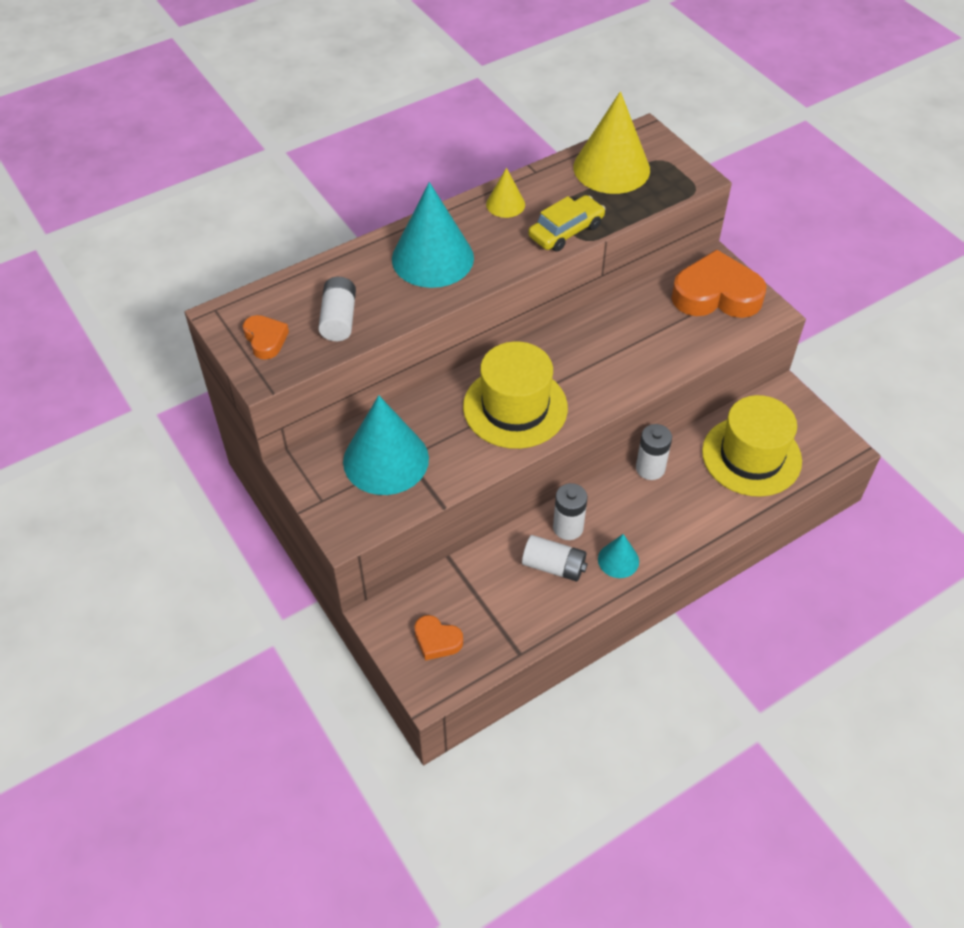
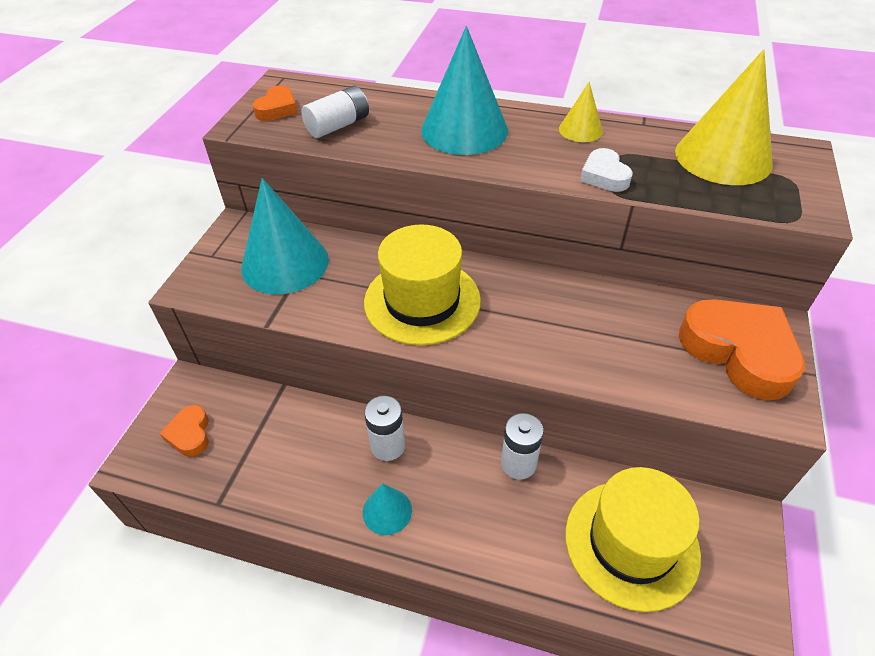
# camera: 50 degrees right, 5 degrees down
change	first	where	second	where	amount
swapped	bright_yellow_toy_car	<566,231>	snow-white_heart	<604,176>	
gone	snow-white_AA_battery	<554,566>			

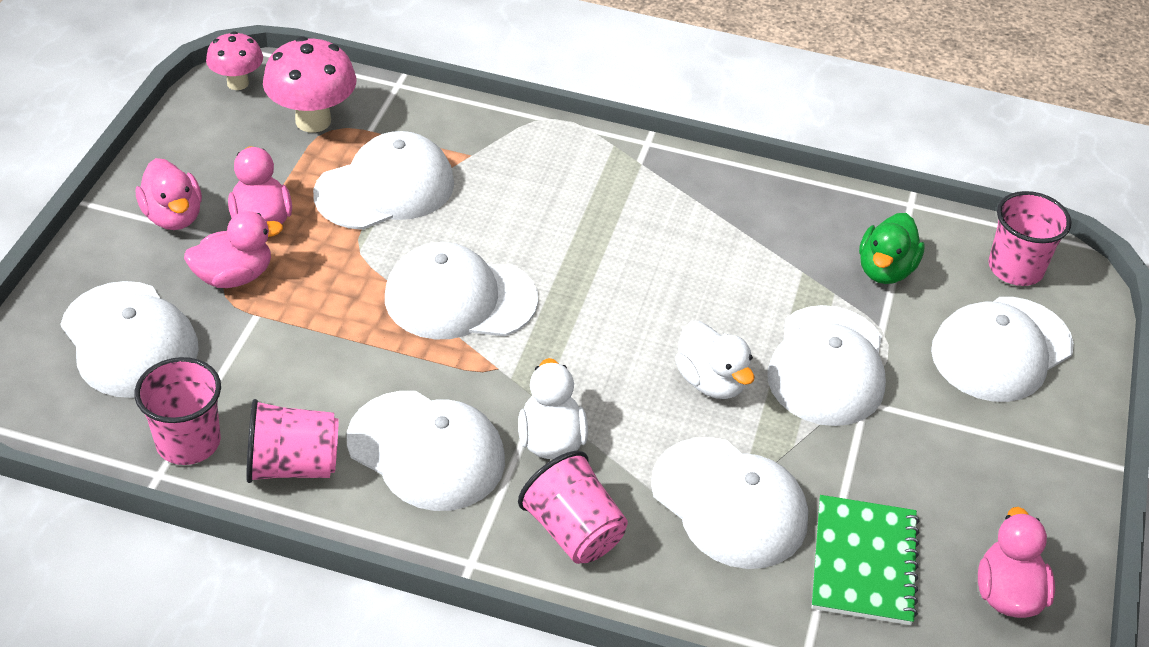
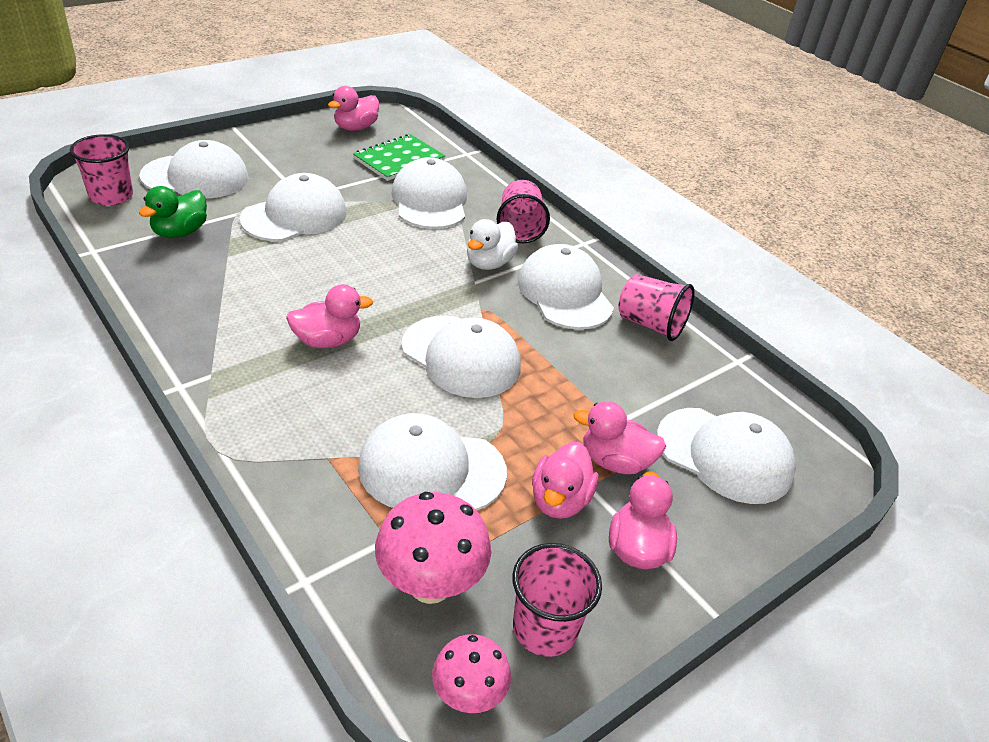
# camera: 145 degrees left, 5 degrees down
change	first	where	second	where	amount
rotated	emerald_toy_duck	<885,270>		<180,232>	150 degrees clockwise
new			rosy_toy_duck	<327,340>	
shifted	rosy_cup	<188,442>		<545,628>	
rotated	snow-white_peaked_cap	<129,340>		<724,455>	120 degrees clockwise
gone	snow-white_toy_duck	<711,381>			

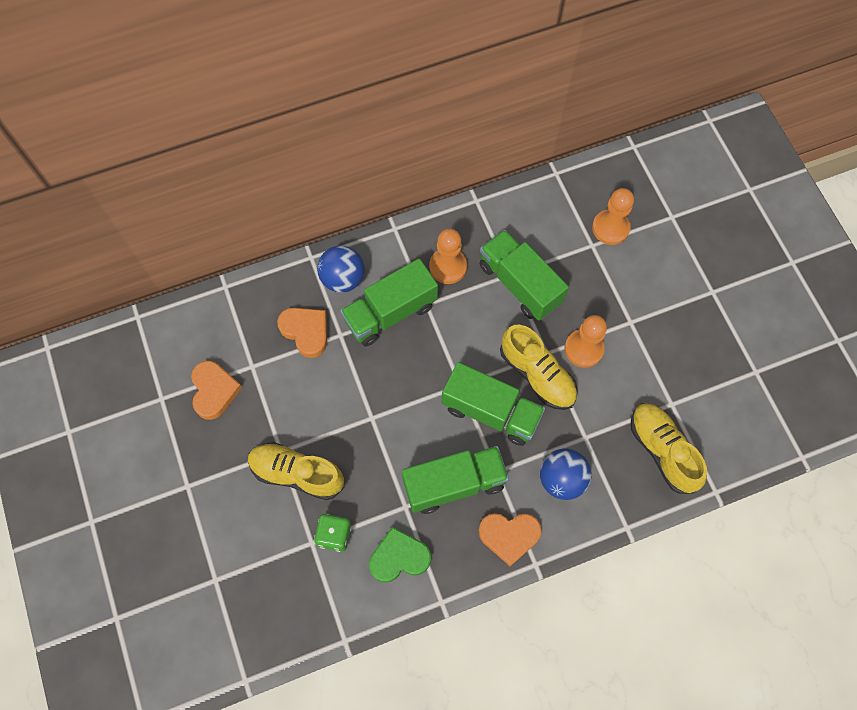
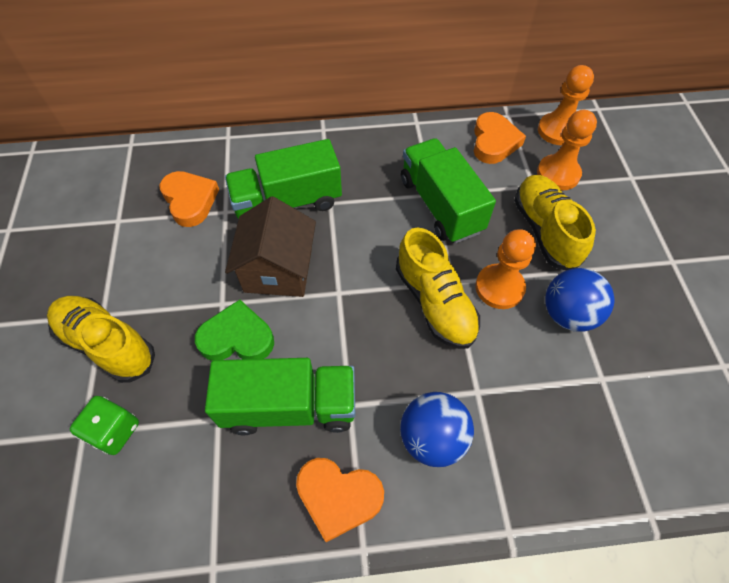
# camera: 15 degrees right, 10 degrees down
change	first	where	second	where	amount
shifted	emerald_heart	<399,557>		<237,337>	
new			brown_house	<278,270>	
shifted	bright_orange_heart	<214,391>		<494,142>	
shifted	bright_yellow_shoe	<662,450>		<545,231>	
shifted	bright_orange_chess_pawn	<448,266>		<557,130>	
shifted	cobalt_ball	<343,279>		<568,314>	
gone	emerald_truck	<491,412>			

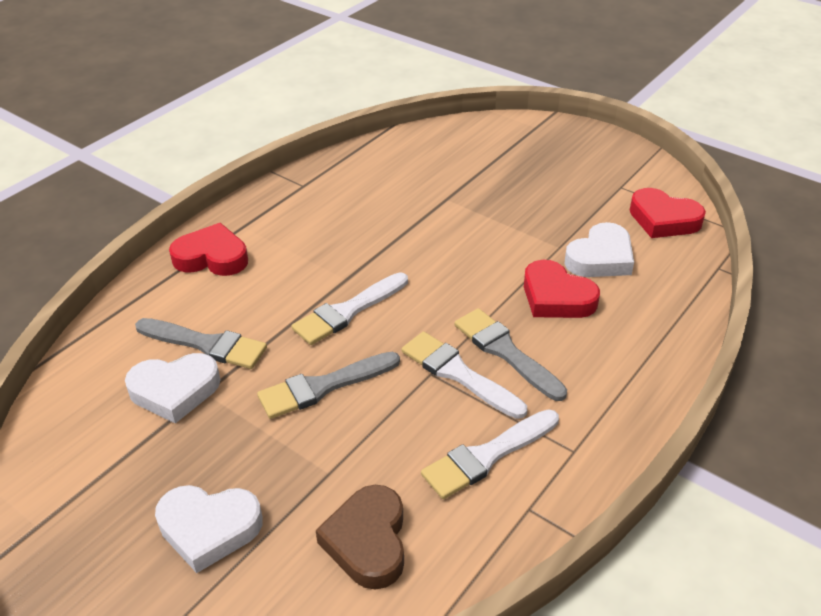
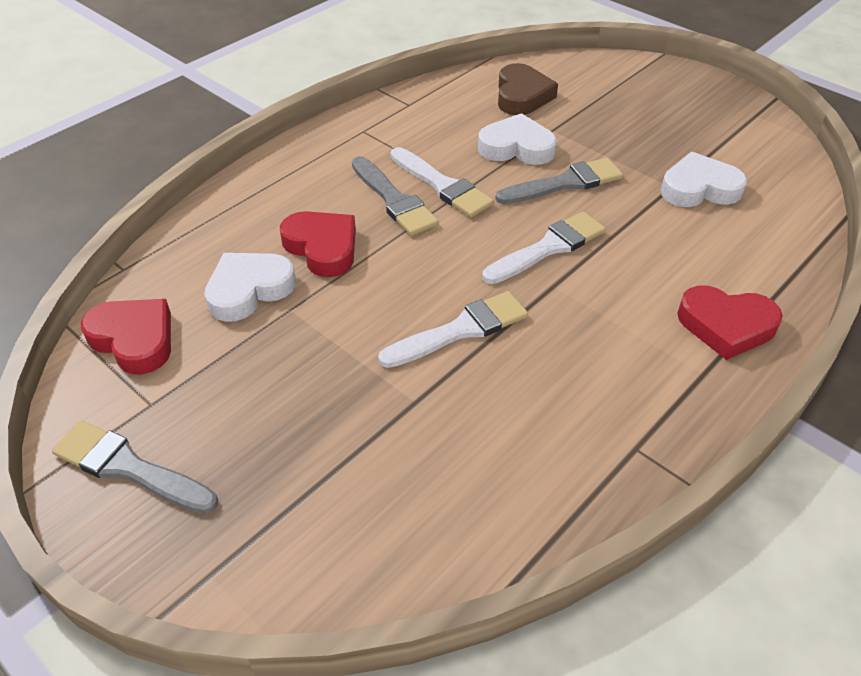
# camera: 175 degrees left, 5 degrees up
change	first	where	second	where	amount
shifted	gray_brush	<206,344>		<129,468>	
shifted	snow-white_brush	<487,456>		<460,330>	
shifted	snow-white_heart	<209,528>		<516,147>	

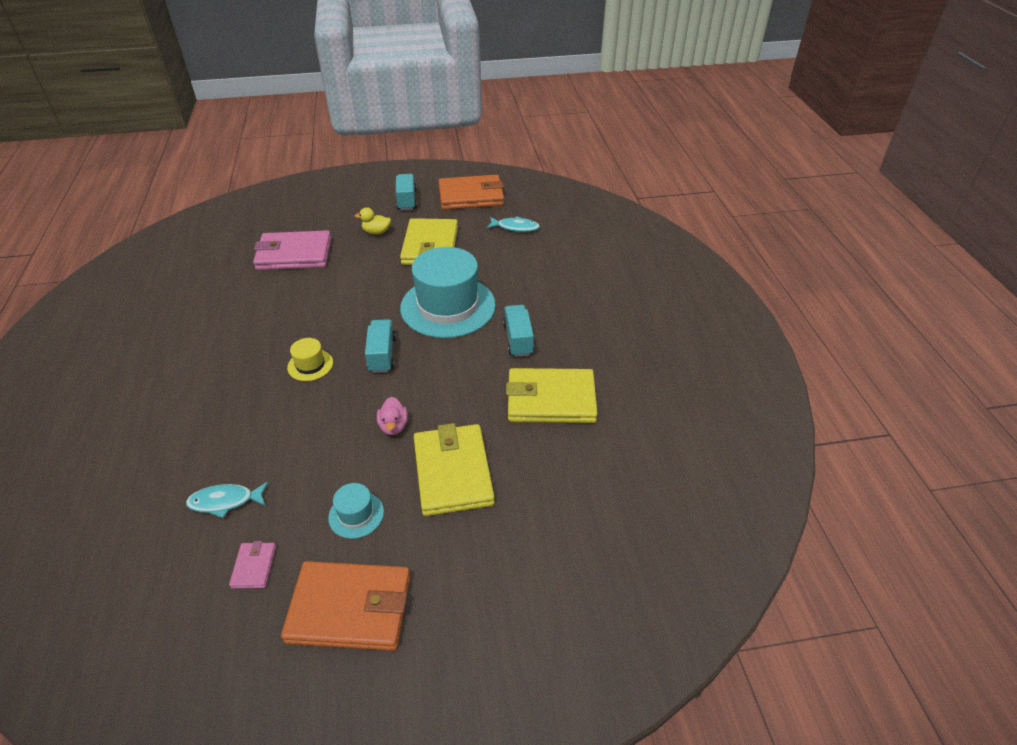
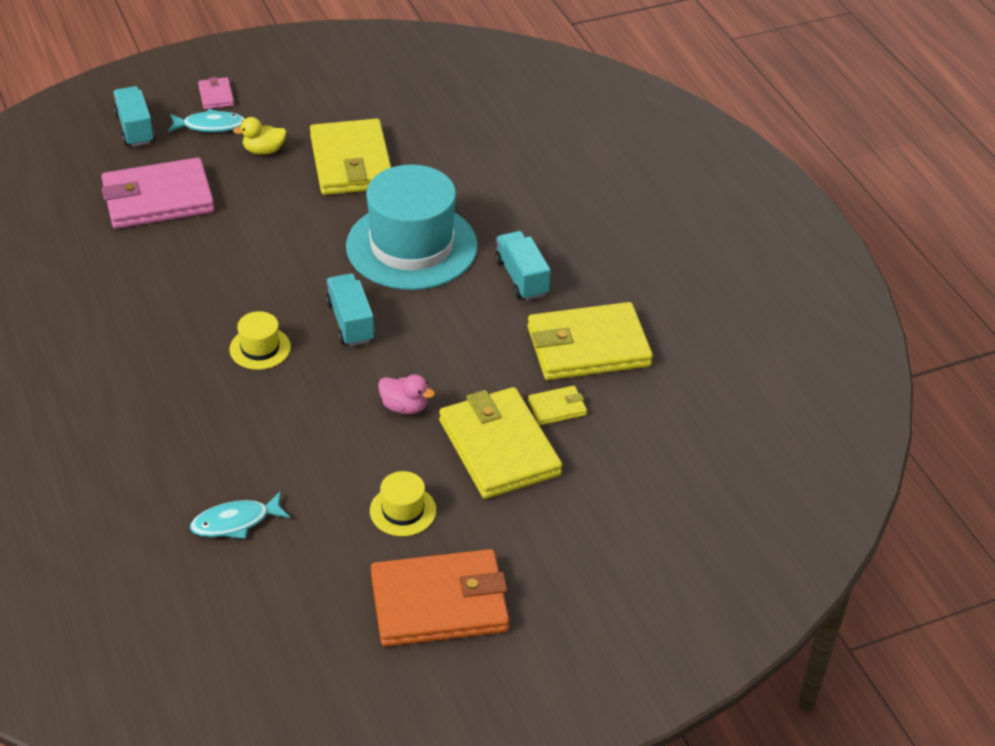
# camera: 15 degrees left, 0 degrees up
change	first	where	second	where	amount
shifted	teal_truck	<407,200>		<135,128>	
shifted	teal_toy_fish	<515,227>		<210,126>	
shifted	rosy_billfold	<254,566>		<216,95>	
repainted	teal_top_hat	<356,514>	bright_yellow_top_hat	<403,510>	
rotated	rosy_toy_duck	<393,426>		<404,407>	45 degrees counterclockwise
new			bright_yellow_billfold	<557,408>	
gone	bright_orange_billfold	<471,196>			

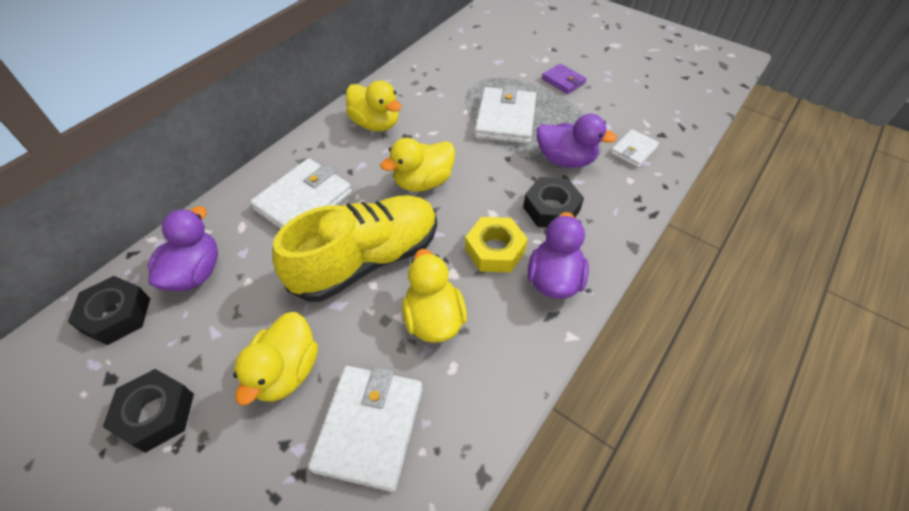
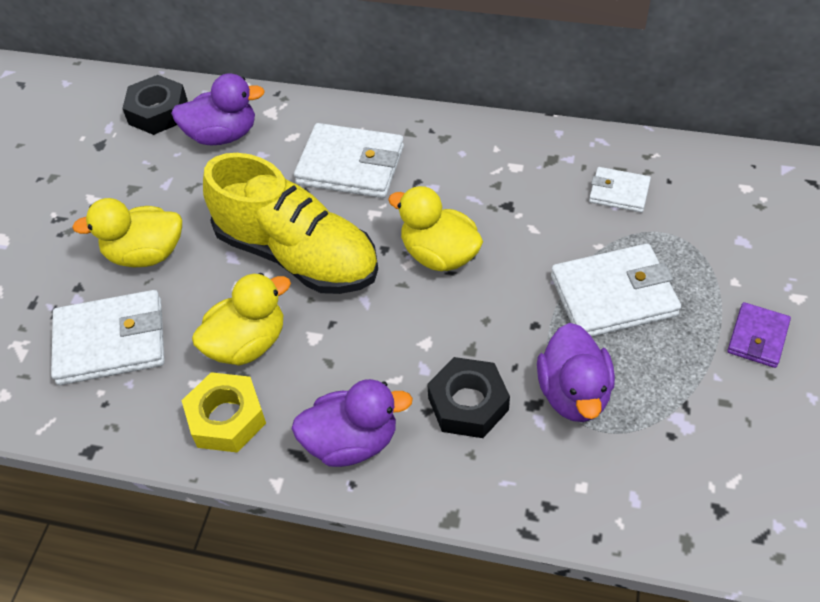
# camera: 70 degrees right, 0 degrees up
change	first	where	second	where	amount
shifted	bright_yellow_hexagon_nut	<495,250>		<226,418>	
shifted	snow-white_billfold	<633,150>		<619,192>	
gone	black_hexagon_nut	<156,414>			
gone	bright_yellow_toy_duck	<375,124>			

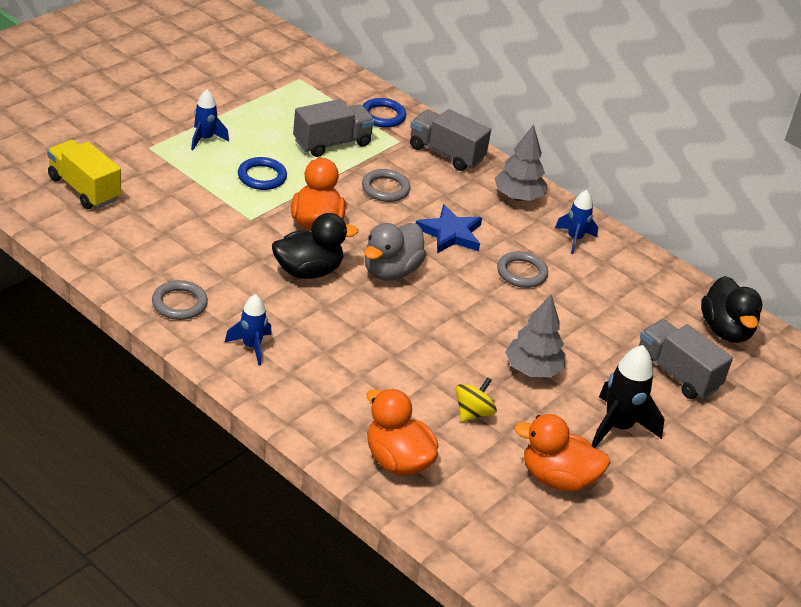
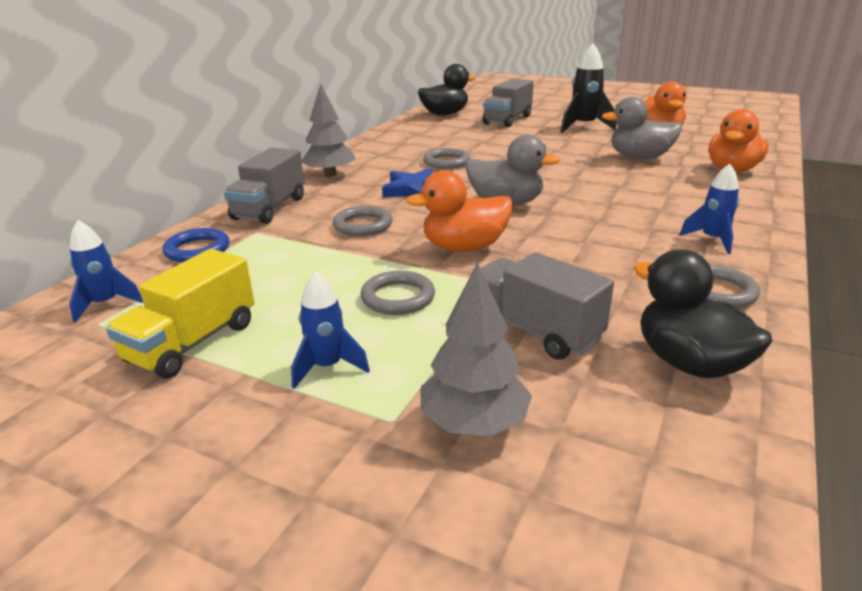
# camera: 100 degrees left, 10 degrees down
change	first	where	second	where	amount
shifted	cobalt_spaceship	<574,239>		<105,304>	
shifted	bright_yellow_truck	<84,189>		<193,342>	
repainted	cobalt_ring	<262,177>	gray_ring	<398,297>	
shifted	gray_tree	<533,370>		<474,422>	
shifted	gray_truck	<332,143>		<534,330>	
swapped	bright_yellow_toy_top	<473,413>	gray_toy_duck	<639,157>	
shifted	black_toy_duck	<308,271>		<689,363>	

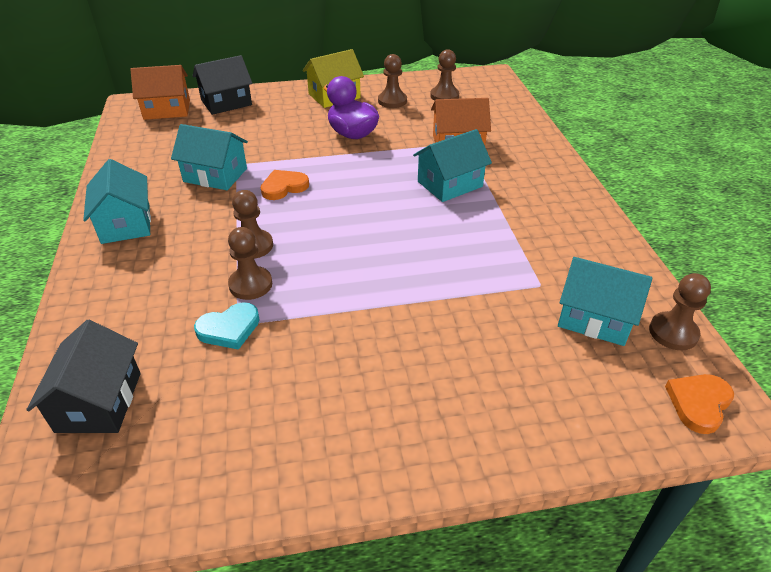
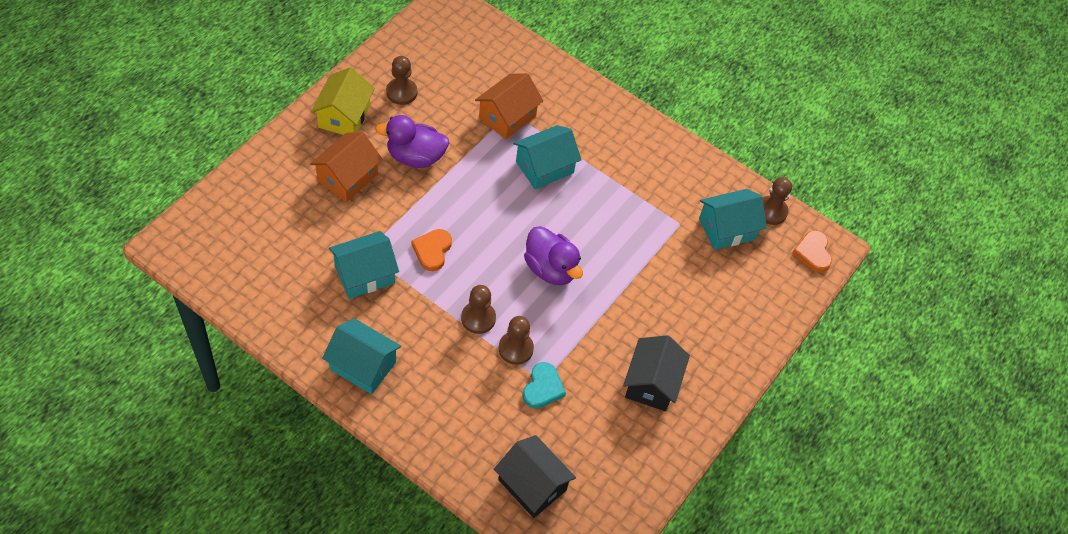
# camera: 50 degrees left, 15 degrees up
change	first	where	second	where	amount
shifted	bright_orange_house	<167,109>		<347,177>	
rotated	teal_house	<450,184>		<544,167>	45 degrees clockwise
new			purple_toy_duck	<551,269>	
shifted	black_house	<226,102>		<651,383>	
gone	brown_chess_pawn	<444,96>			

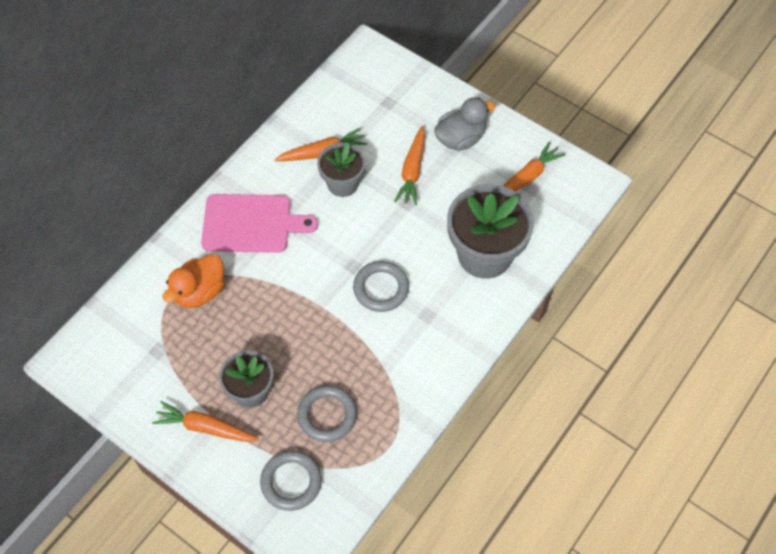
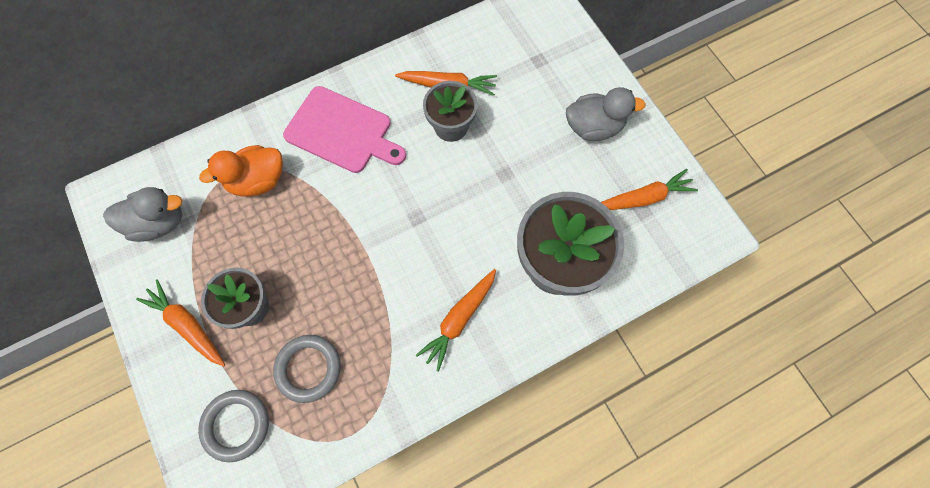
# camera: 25 degrees right, 10 degrees up
change	first	where	second	where	amount
new			gray_toy_duck	<159,222>	
shifted	bright_orange_root_vegetable	<412,171>		<459,320>	
gone	gray_ring	<381,288>			

